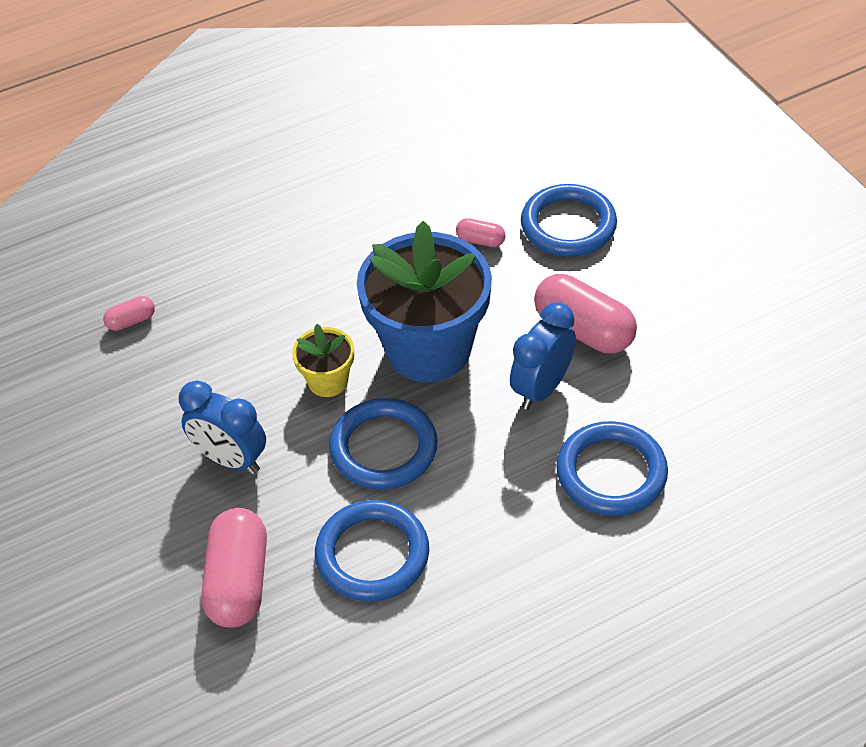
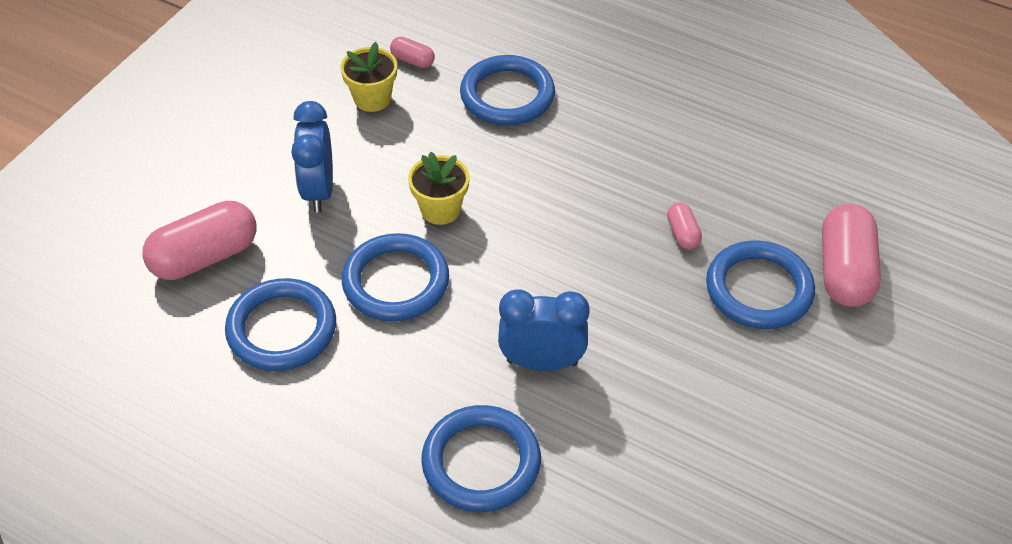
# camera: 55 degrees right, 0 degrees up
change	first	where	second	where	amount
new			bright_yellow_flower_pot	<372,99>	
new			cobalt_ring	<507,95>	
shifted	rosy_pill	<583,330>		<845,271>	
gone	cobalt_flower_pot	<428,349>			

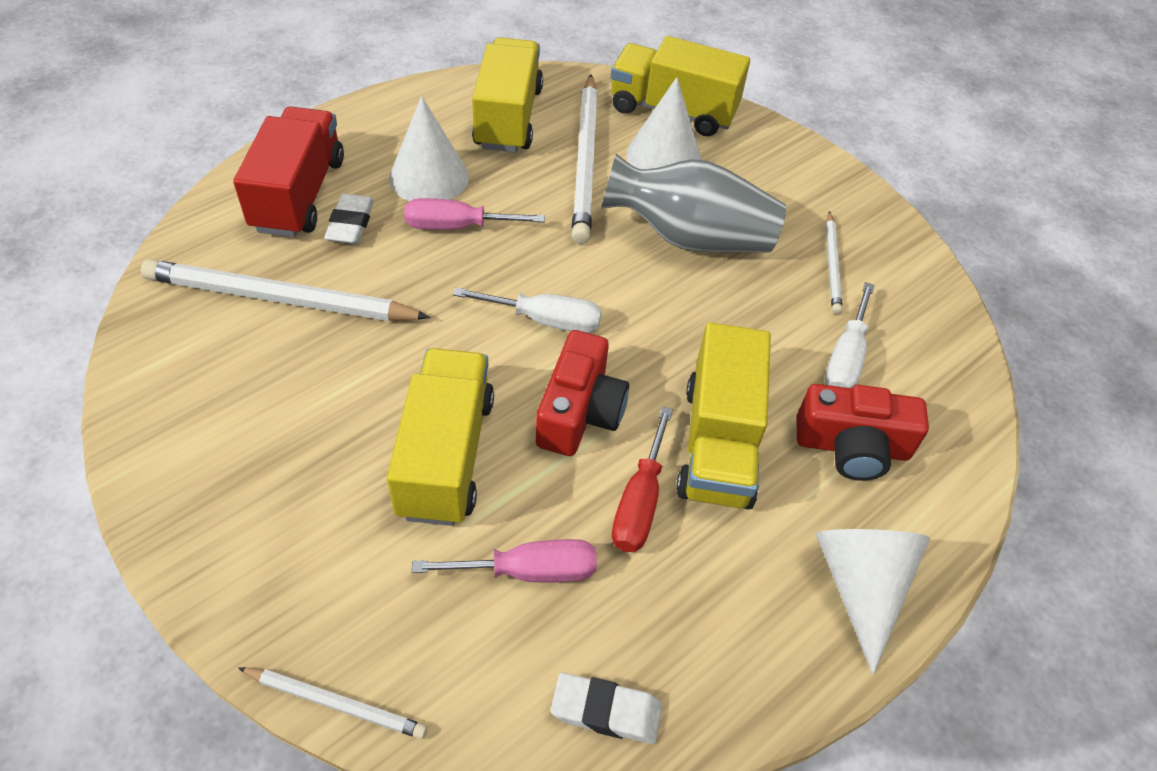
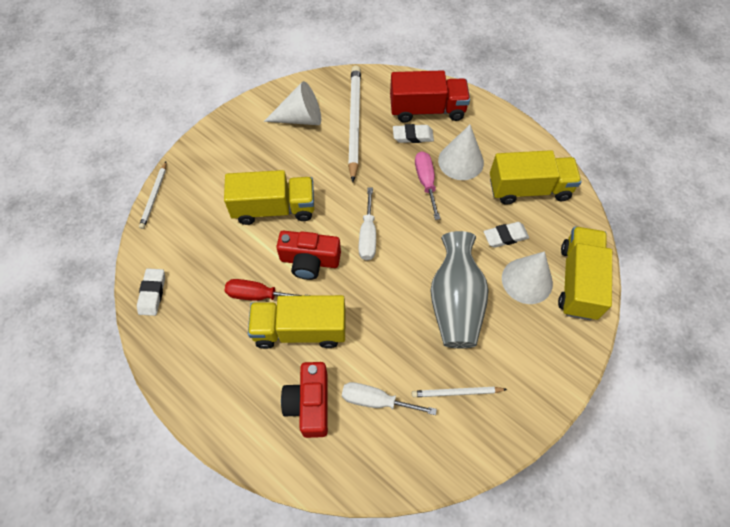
# camera: 85 degrees right, 10 degrees up
change	first	where	second	where	amount
shifted	snow-white_cone	<861,587>		<300,118>	
swapped	snow-white_wooden_pencil	<586,161>	snow-white_pencil_eraser	<505,236>	
gone	rosy_hand_screwdriver	<529,571>			

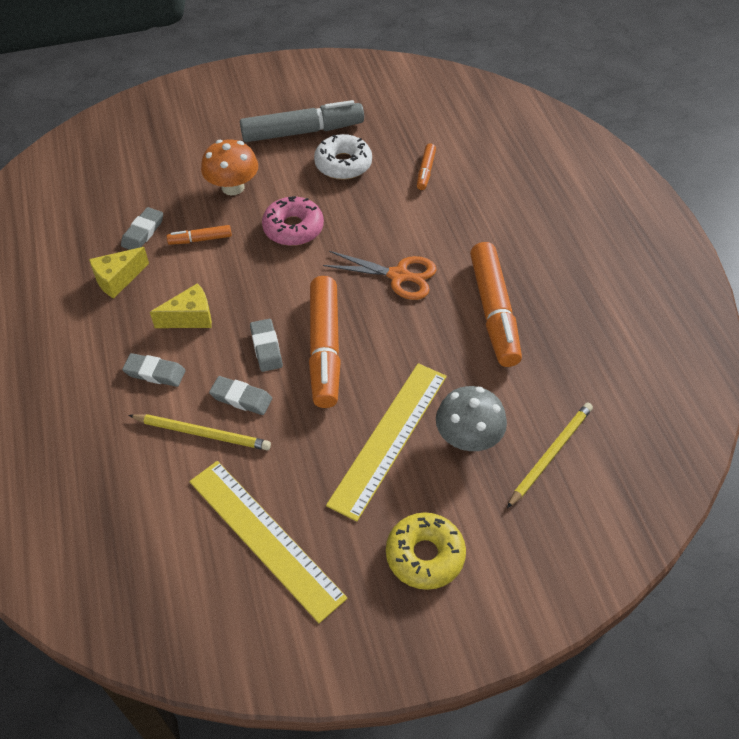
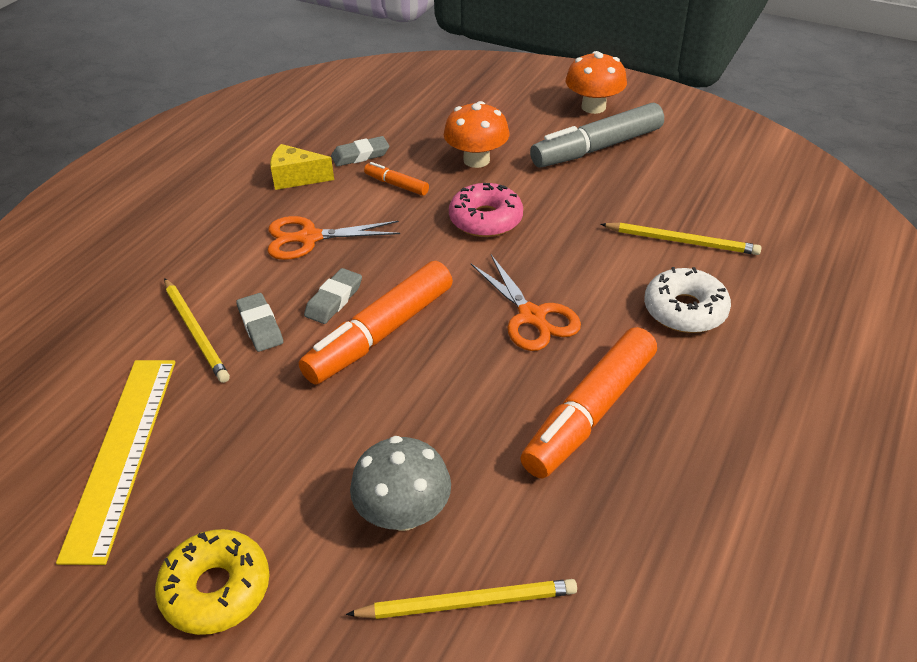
# camera: 45 degrees right, 10 degrees down
change	first	where	second	where	amount
swapped	bright_yellow_cheese_wedge	<190,318>	bright_orange_pair_of_scissors	<308,238>	
rotated	gray_marker_pen	<302,132>		<597,148>	120 degrees clockwise
new			bright_orange_fungus	<593,107>	
swapped	bright_orange_marker_pen	<425,171>	bright_yellow_wooden_pencil	<682,241>	
shifted	snow-white_donut	<343,164>		<685,310>	
gone	gray_pencil_eraser	<155,372>			
gone	bright_yellow_ruler	<389,438>			

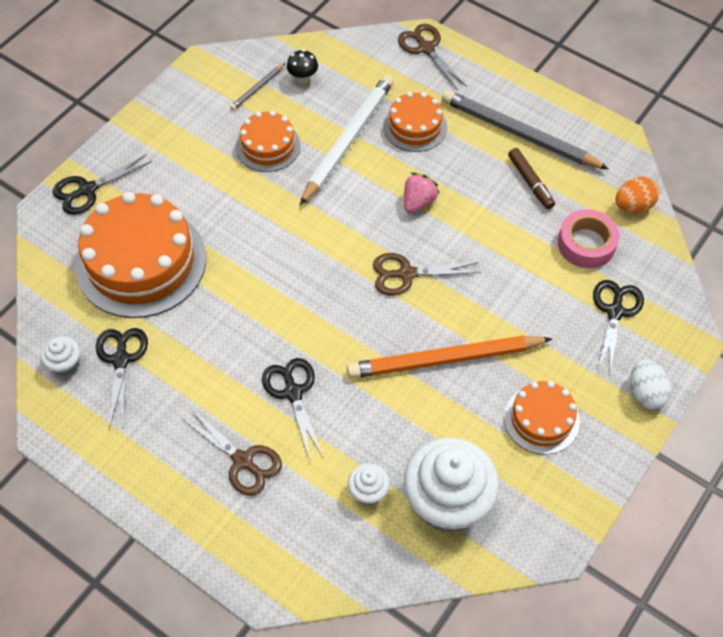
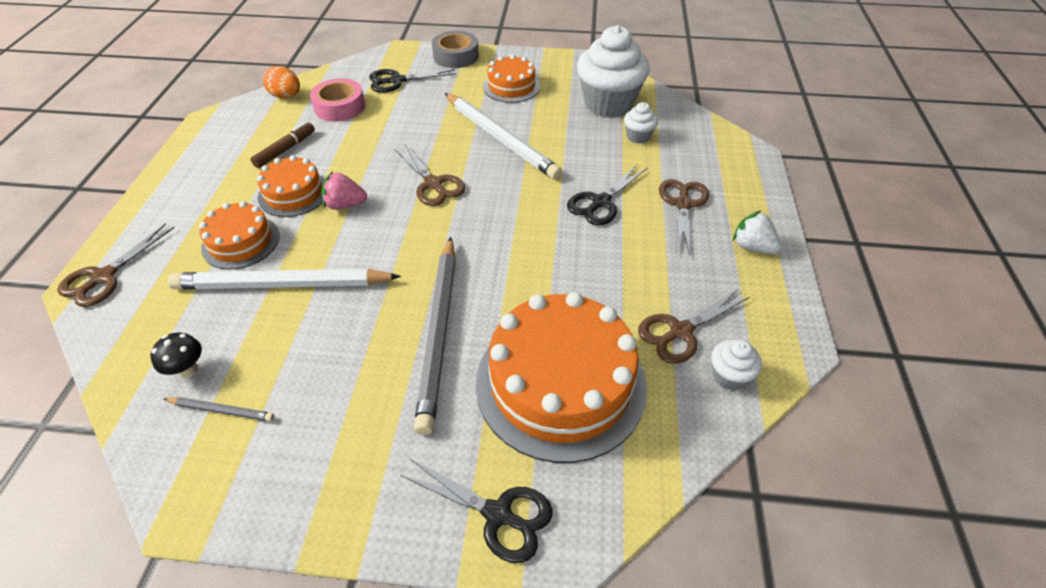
# camera: 120 degrees left, 10 degrees down
change	first	where	second	where	amount
shifted	bright_orange_gateau	<268,146>		<293,193>	
shifted	gray_wooden_pencil	<519,134>		<439,332>	
swapped	snow-white_egg	<645,393>	gray_roll_of_tape	<456,56>	
repainted	bright_orange_wooden_pencil	<445,359>	snow-white_wooden_pencil	<500,138>	
repainted	black_pair_of_scissors	<121,360>	brown_pair_of_scissors	<680,331>	
new			snow-white_berry	<752,247>	

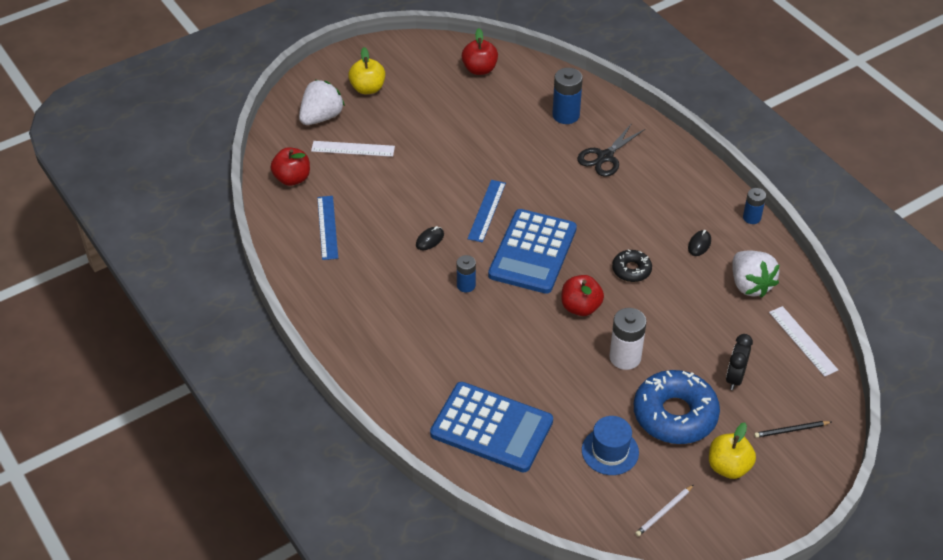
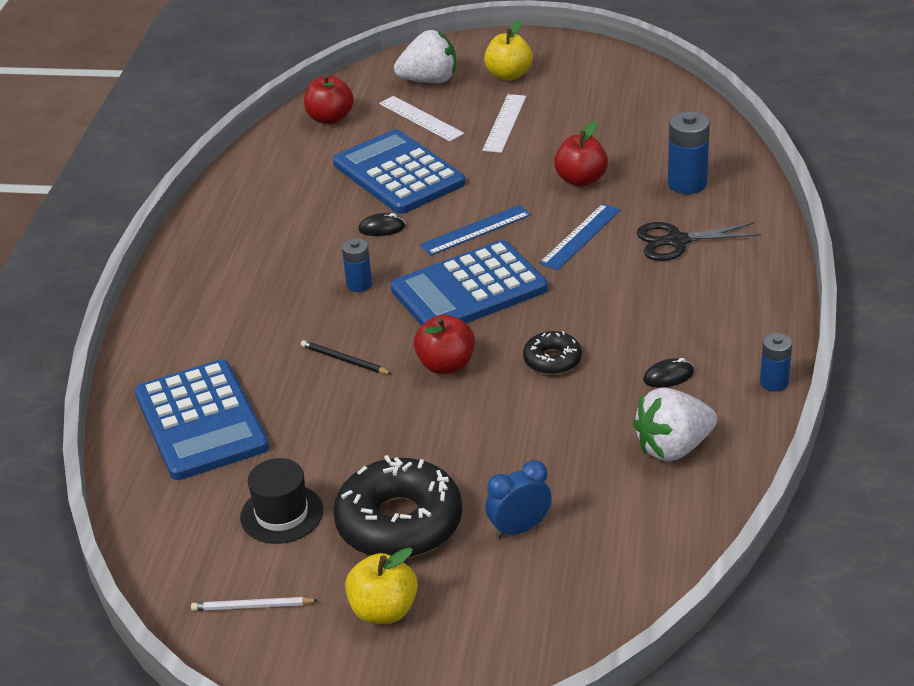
# camera: 45 degrees right, 10 degrees down
change	first	where	second	where	amount
repainted	cobalt_top_hat	<610,451>	black_top_hat	<282,514>	
shifted	black_wooden_pencil	<791,430>		<344,360>	
new			cobalt_calculator	<398,174>	
repainted	cobalt_donut	<675,415>	black_donut	<399,523>	
shifted	snow-white_ruler	<803,341>		<505,123>	
repainted	black_clock	<735,378>	cobalt_clock	<519,528>	
shifted	cobalt_ruler	<327,227>		<580,236>	
shifted	crimson_toy_apple	<479,69>		<581,180>	
rotated	snow-white_berry	<750,285>		<673,448>	45 degrees clockwise
gone	snow-white_AA_battery	<625,357>			

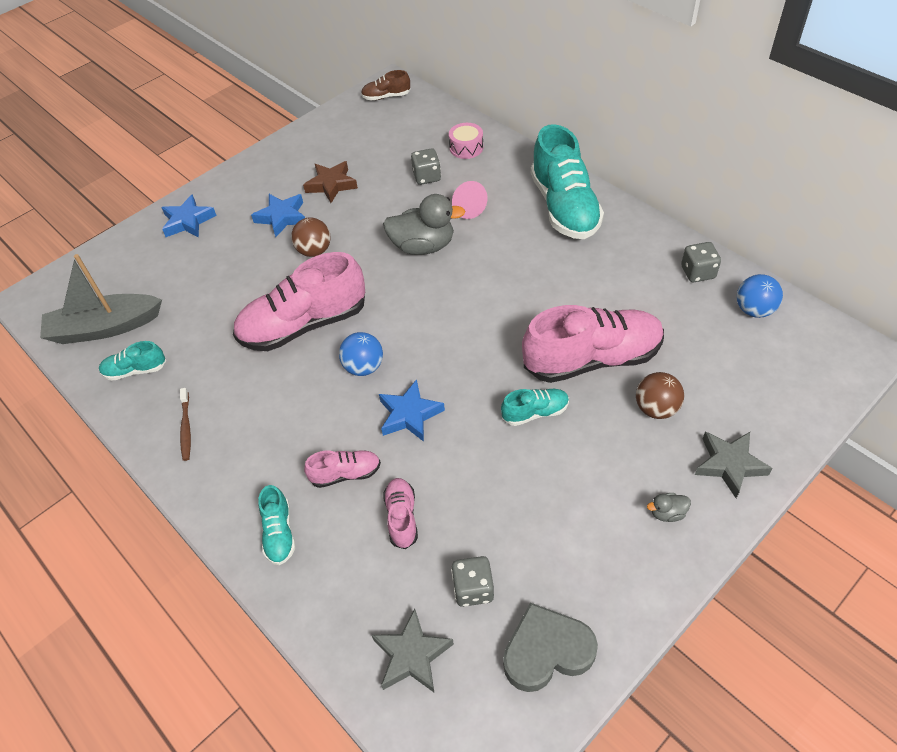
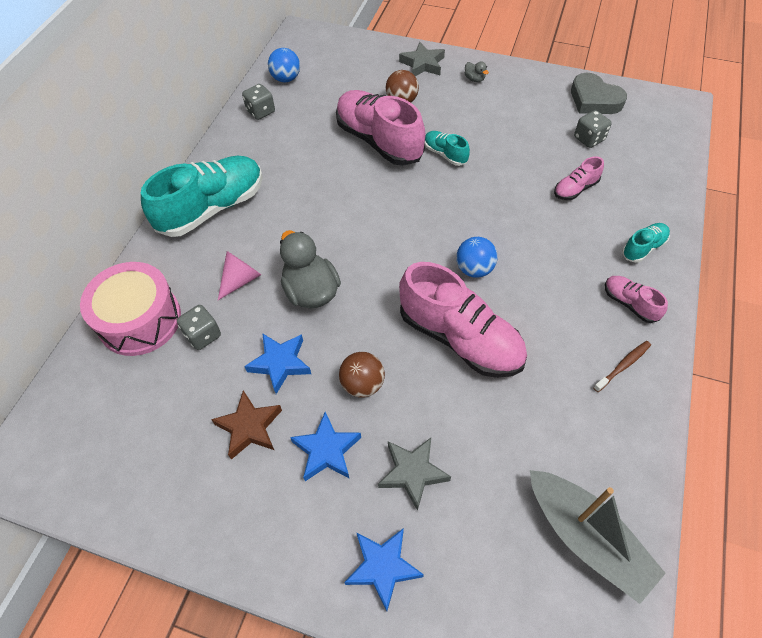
# camera: 120 degrees left, 5 degrees up
change	first	where	second	where	amount
scaled	rosy_snare_drum	<466,148>		<140,320>	x2.00
shifted	cobalt_star	<410,415>		<280,363>	
shifted	gray_star	<412,655>		<412,473>	
shifted	rosy_shoe	<345,474>		<629,304>	
gone	teal_shoe	<135,370>			
gone	brown_shoe	<386,97>			

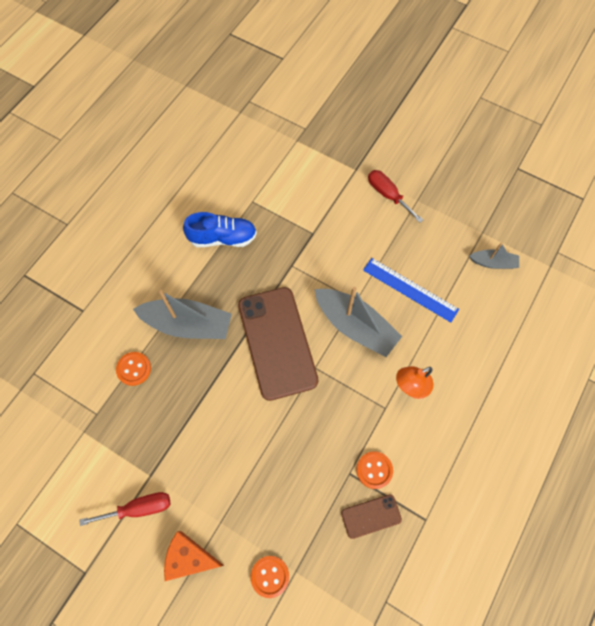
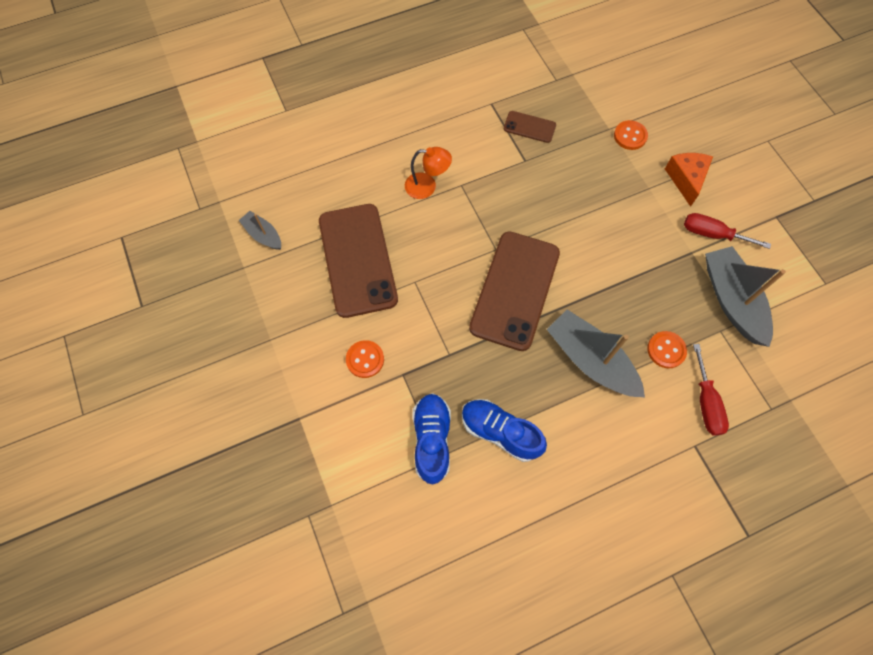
# camera: 145 degrees left, 0 degrees up
change	first	where	second	where	amount
swapped	cobalt_ruler	<410,289>	brown_phone	<358,260>	
shifted	bright_orange_button	<374,470>		<365,359>	
new			cobalt_shoe	<432,440>	
rotated	bright_orange_cheese_wedge	<189,558>		<686,179>	135 degrees counterclockwise
shifted	crimson_hand_screwdriver	<388,195>		<706,402>	
shifted	gray_sailboat	<355,326>		<731,300>	

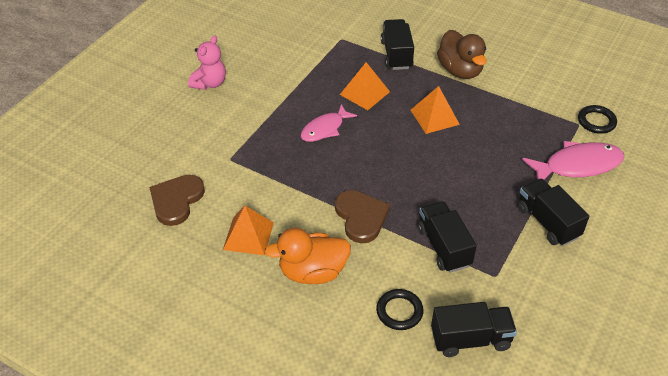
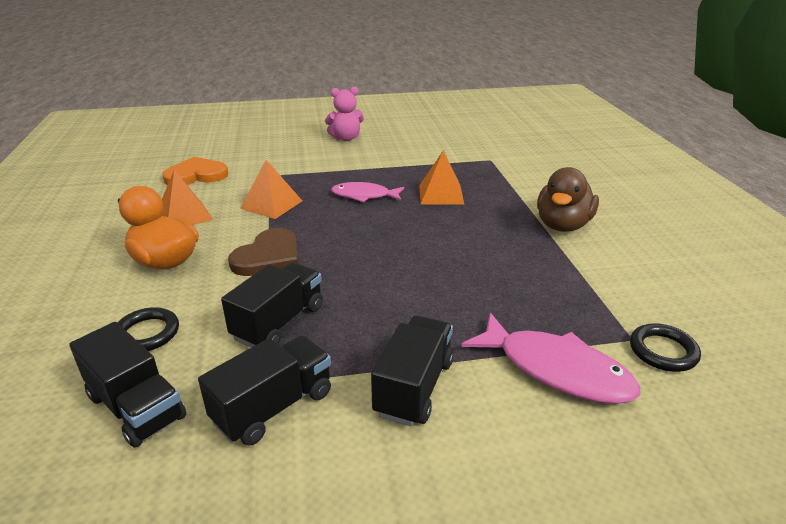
# camera: 50 degrees right, 15 degrees down
change	first	where	second	where	amount
repainted	brown_heart	<176,200>	bright_orange_heart	<196,175>	
shifted	black_truck	<396,55>		<273,407>	
shifted	bright_orange_solid_pyramid	<434,117>		<271,204>	

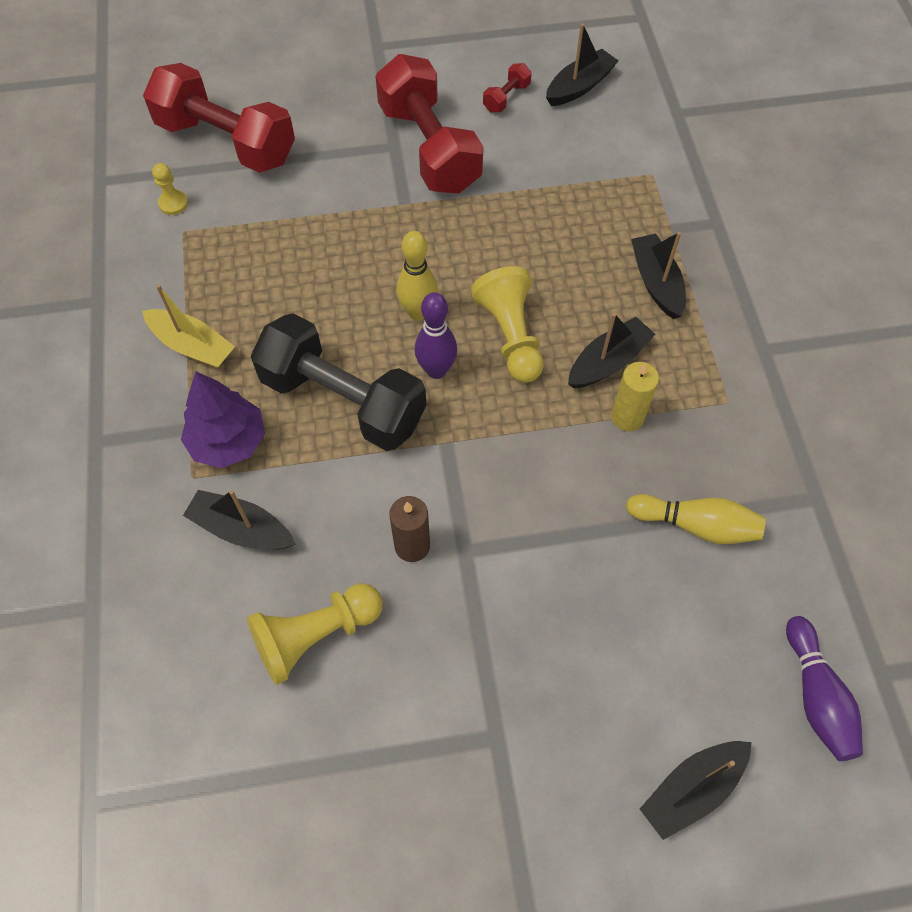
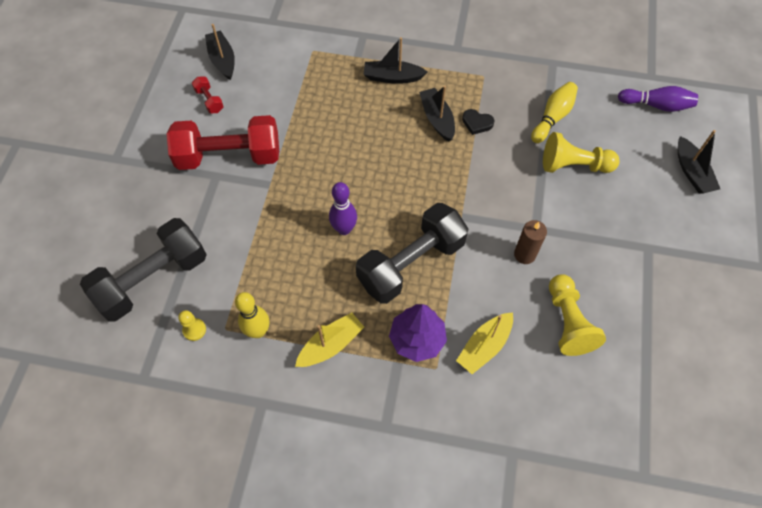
# camera: 70 degrees left, 0 degrees up
change	first	where	second	where	amount
repainted	crimson_hand_weight	<226,142>	black_hand_weight	<153,280>	
shifted	bright_yellow_skittle	<418,312>		<258,331>	
shifted	purple_skittle	<436,370>		<344,229>	
repainted	black_sailboat	<241,529>	bright_yellow_sailboat	<484,346>	
swapped	bright_yellow_candle	<627,417>	black_heart	<477,123>	
shifted	bright_yellow_chess_pawn	<510,336>		<573,165>	

